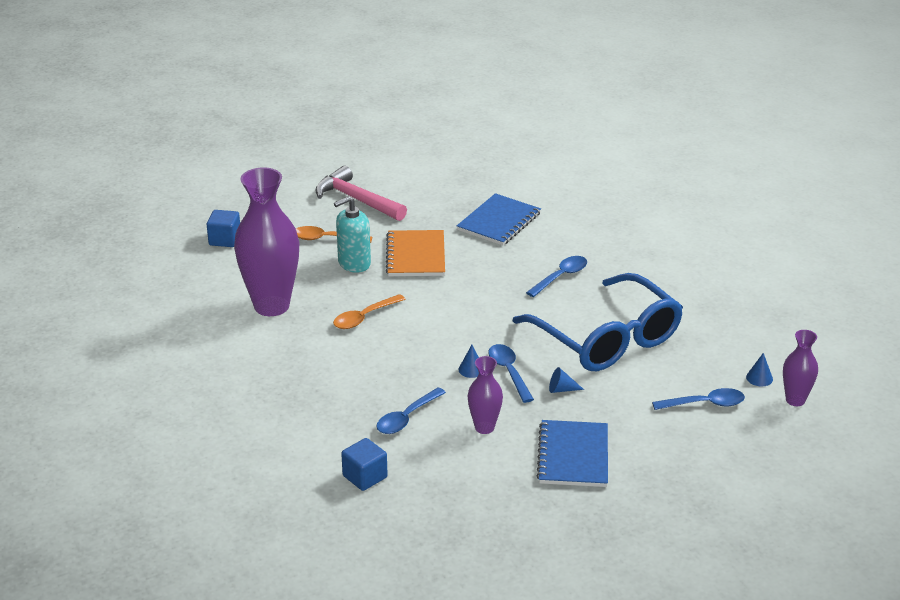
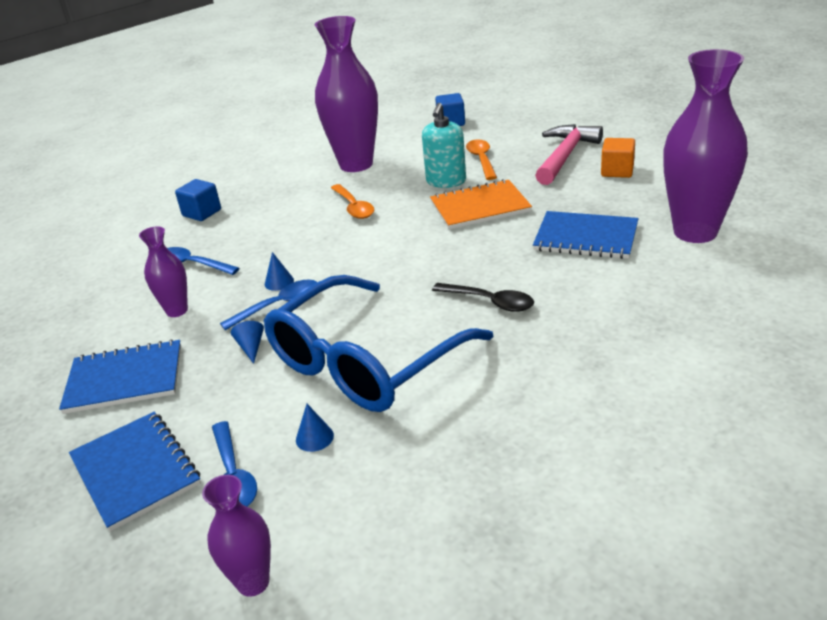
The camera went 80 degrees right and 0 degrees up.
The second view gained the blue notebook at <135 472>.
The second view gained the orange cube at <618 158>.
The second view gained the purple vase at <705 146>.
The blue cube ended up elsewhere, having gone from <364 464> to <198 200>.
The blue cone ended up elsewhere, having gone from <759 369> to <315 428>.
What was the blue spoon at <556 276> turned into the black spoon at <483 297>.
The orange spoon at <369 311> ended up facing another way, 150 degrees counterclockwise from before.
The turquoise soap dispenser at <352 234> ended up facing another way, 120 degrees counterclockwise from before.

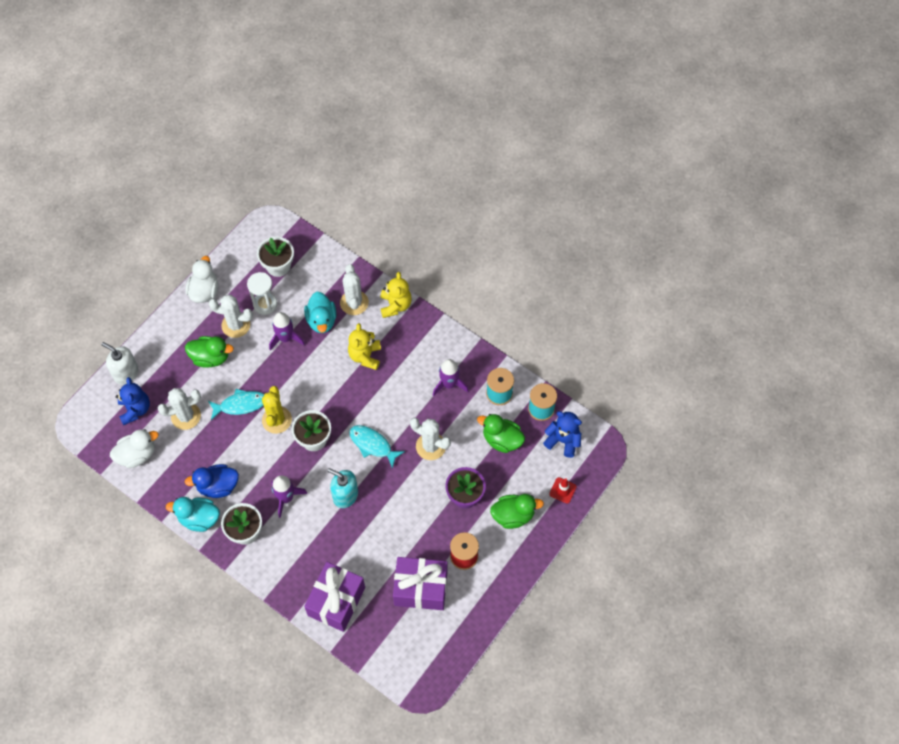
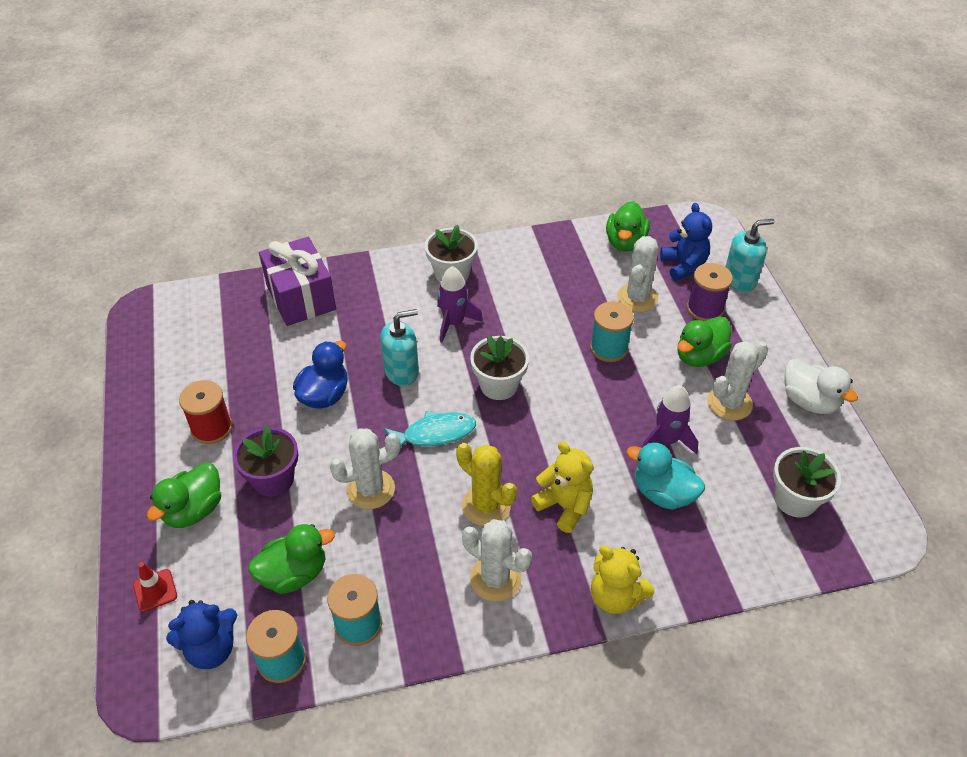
The camera went 130 degrees right and 15 degrees down.
The second view lost the turquoise duck at <193 514>.
The second view lost the white hourglass at <262 293>.
The second view lost the purple gift at <420 583>.
The second view lost the purple rocket at <451 377>.
The second view gained the purple spool at <710 292>.
The blue duck ended up elsewhere, having gone from <212 481> to <320 374>.
The yellow cactus ended up elsewhere, having gone from <277 410> to <486 484>.
The white cactus ended up elsewhere, having gone from <354 289> to <497 560>.
Where the turquoise fish stood at <236 404>, the turquoise spool came to stand at <612 331>.
What was the white soap dispenser at <119 363> turned into the turquoise soap dispenser at <750 255>.
What was the white duck at <134 448> turned into the green duck at <628 226>.
The blue teddy bear at <133 401> ended up facing another way, 135 degrees counterclockwise from before.

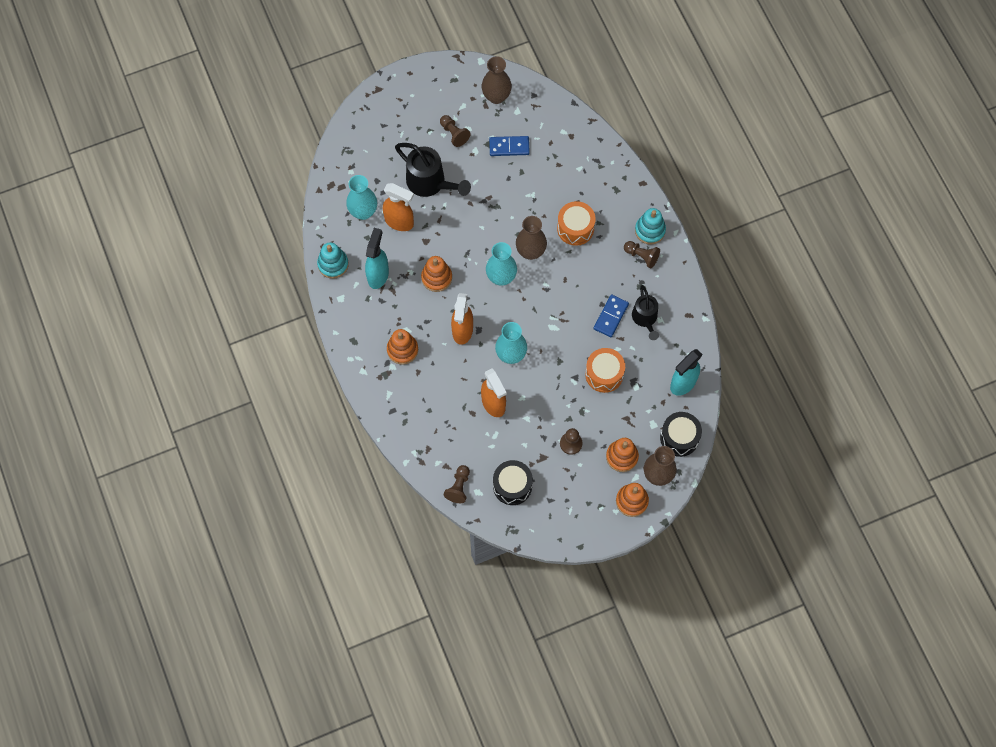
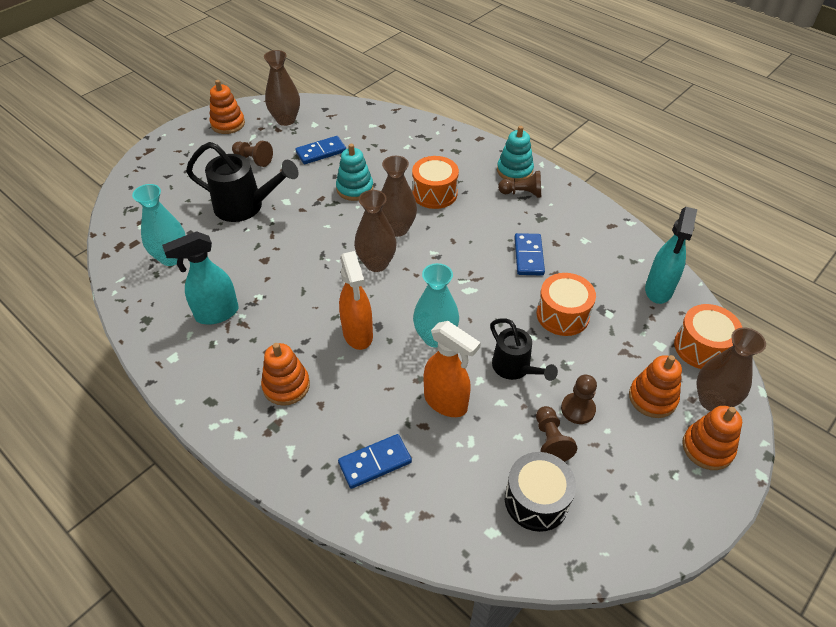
The camera went 25 degrees left and 20 degrees down.
The second view lost the orange spray bottle at <398 207>.
The second view gained the blue domino at <375 461>.
The turquoise stacking toy ended up elsewhere, having gone from <333 260> to <354 172>.
The orange stacking toy ended up elsewhere, having gone from <436 274> to <227 107>.
The brown pawn ended up elsewhere, having gone from <457 484> to <556 434>.
The black watering can ended up elsewhere, having gone from <645 312> to <524 349>.
What was the turquoise vase at <501 264> turned into the brown vase at <375 231>.
What was the black drum at <681 434> turned into the orange drum at <708 336>.
The turquoise spray bottle at <377 258> ended up facing another way, 105 degrees counterclockwise from before.

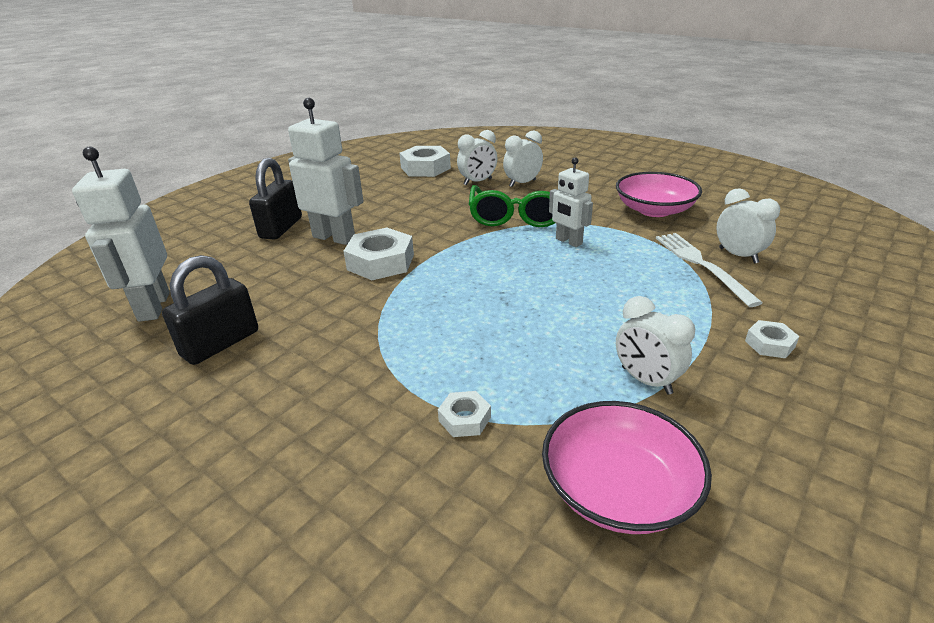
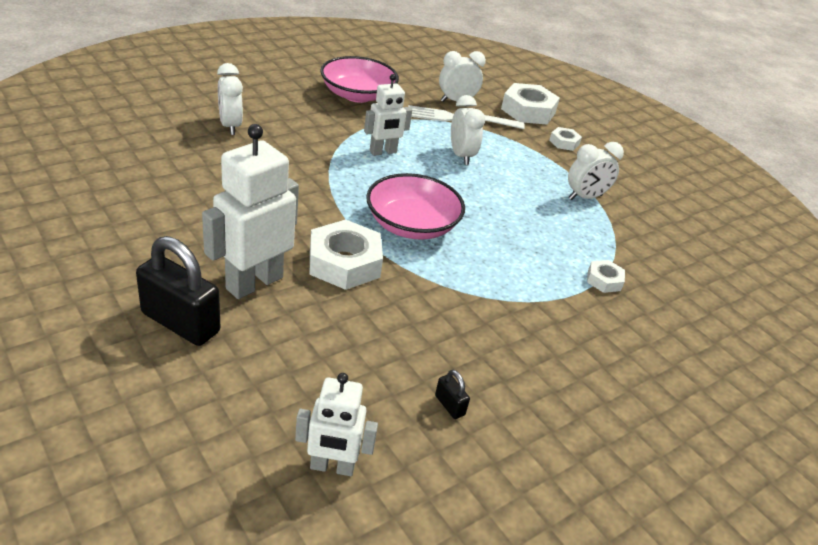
The camera went 80 degrees left and 5 degrees up.
The second view lost the green glasses at <512 206>.
The white nut ended up elsewhere, having gone from <425 161> to <530 103>.
The white clock ended up elsewhere, having gone from <477 157> to <468 130>.
The pink bowl ended up elsewhere, having gone from <627 467> to <415 206>.
The size of the white robot at <121 234> changed by a factor of 0.61.
The size of the black padlock at <210 310> changed by a factor of 0.43.

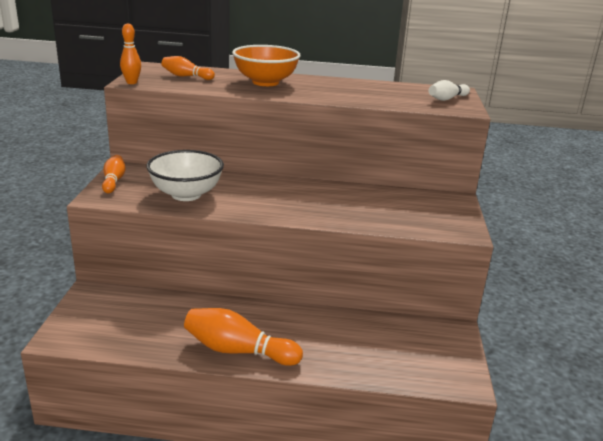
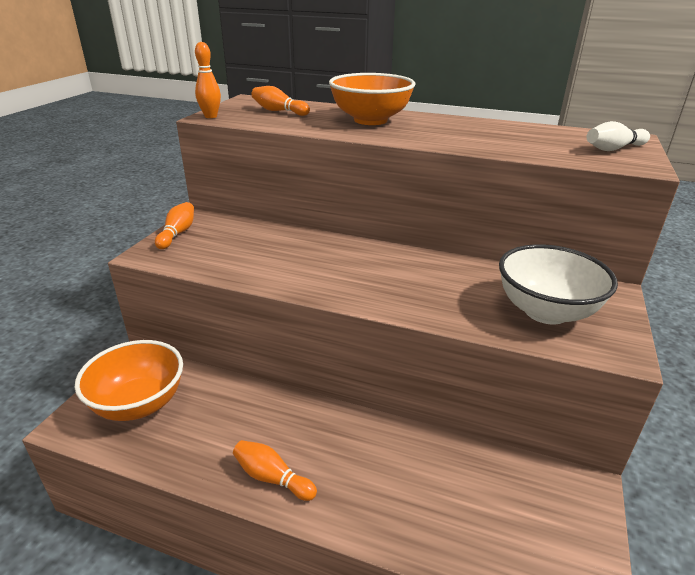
The camera went 15 degrees right and 5 degrees up.
The second view gained the orange bowl at <129 380>.
The white bowl ended up elsewhere, having gone from <185 175> to <558 284>.
The size of the orange bowling pin at <243 337> changed by a factor of 0.59.

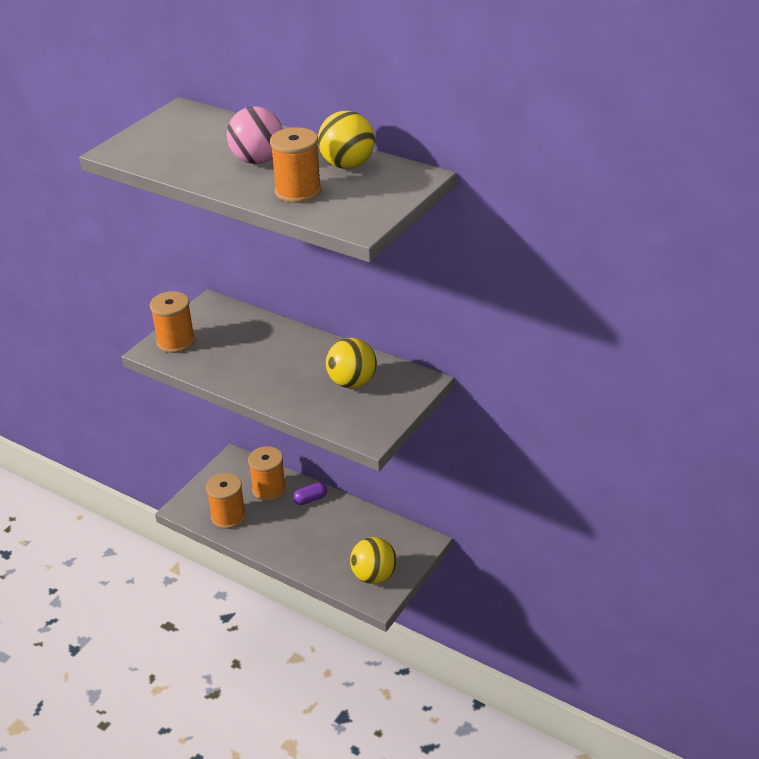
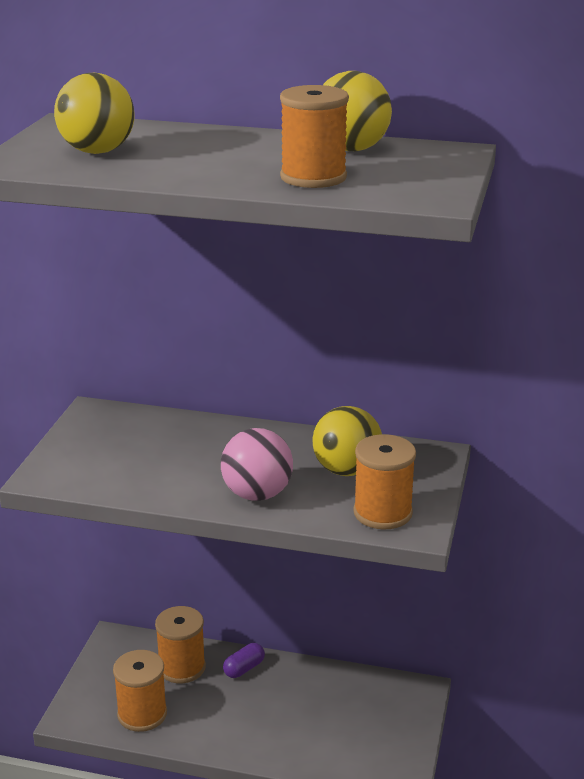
The camera went 20 degrees left and 10 degrees down.
The orange spool ended up elsewhere, having gone from <172 322> to <384 481>.
The pink ball ended up elsewhere, having gone from <254 135> to <257 464>.
The yellow ball ended up elsewhere, having gone from <373 560> to <94 113>.

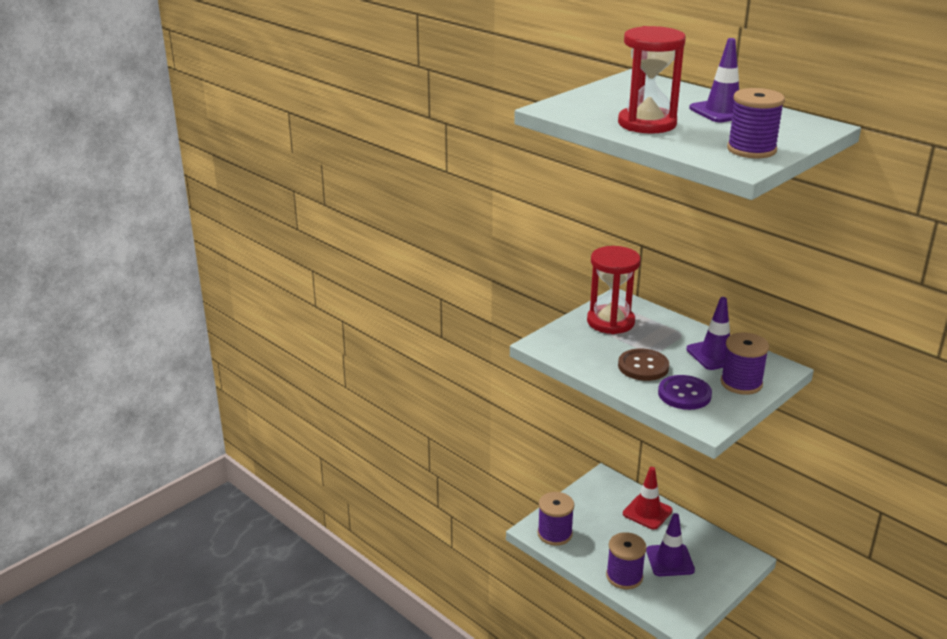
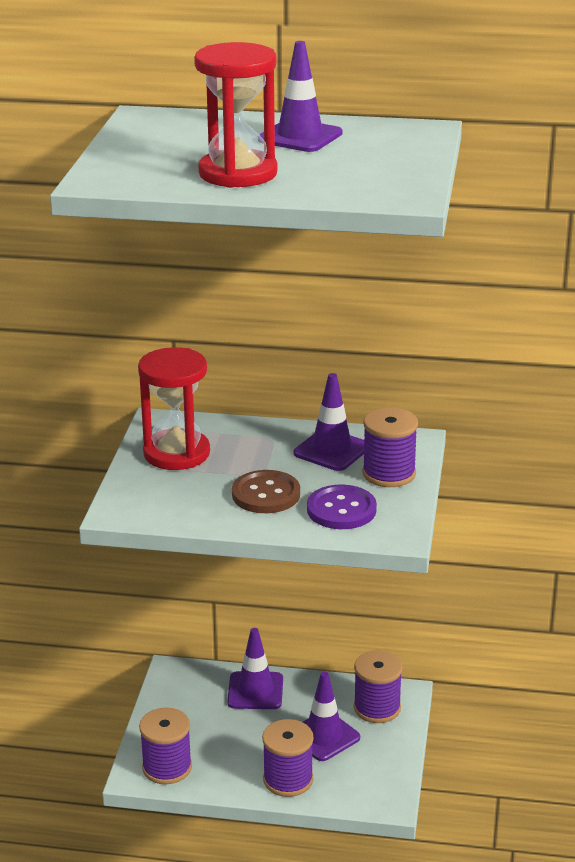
The camera went 35 degrees left and 0 degrees up.
The purple spool ended up elsewhere, having gone from <756 123> to <378 687>.
What was the red traffic cone at <647 498> turned into the purple traffic cone at <255 668>.

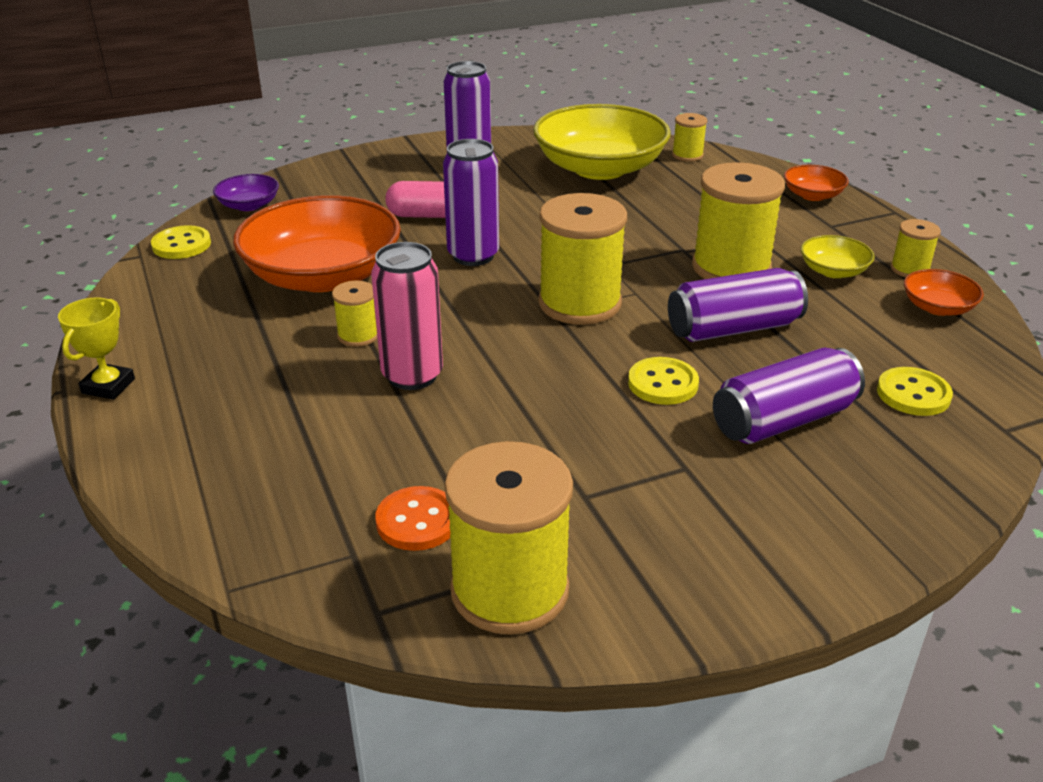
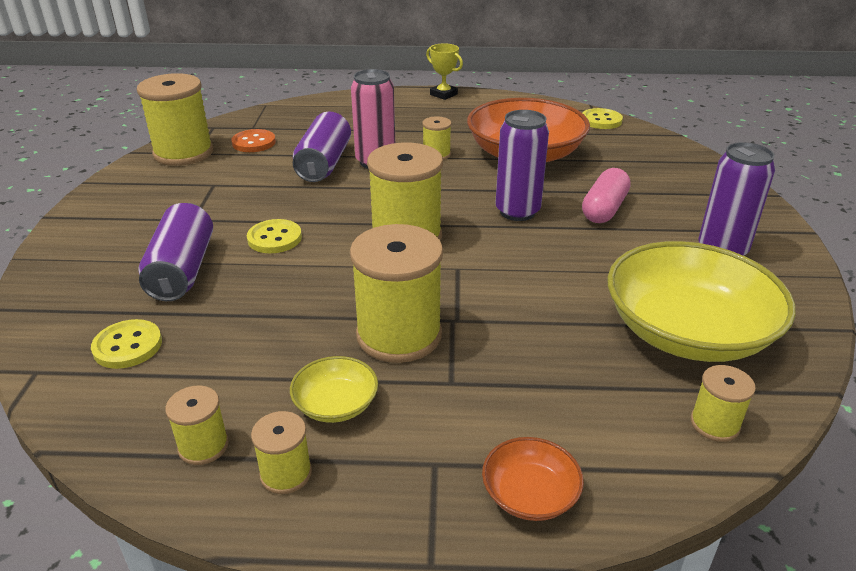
The camera went 115 degrees right and 0 degrees up.
The second view lost the purple bowl at <246 192>.
The purple can ended up elsewhere, having gone from <738 305> to <322 147>.
Where the orange bowl stood at <944 292>, the yellow spool came to stand at <197 425>.

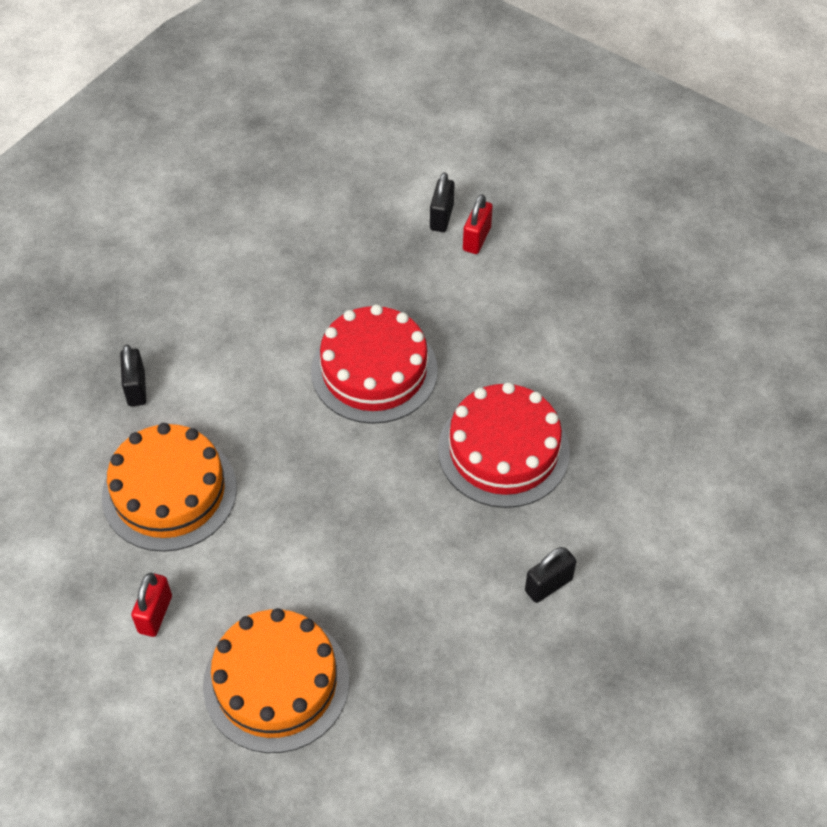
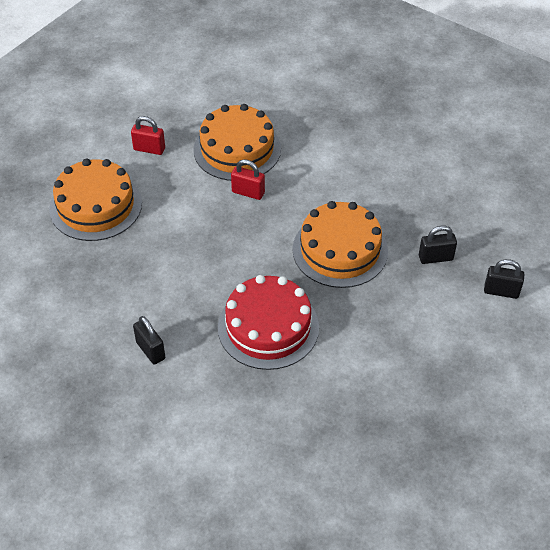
The camera went 90 degrees right and 5 degrees down.
The black padlock ended up elsewhere, having gone from <133 375> to <438 245>.
The red padlock ended up elsewhere, having gone from <478 224> to <248 179>.
What was the red cake at <374 364> turned into the orange cake at <340 244>.

